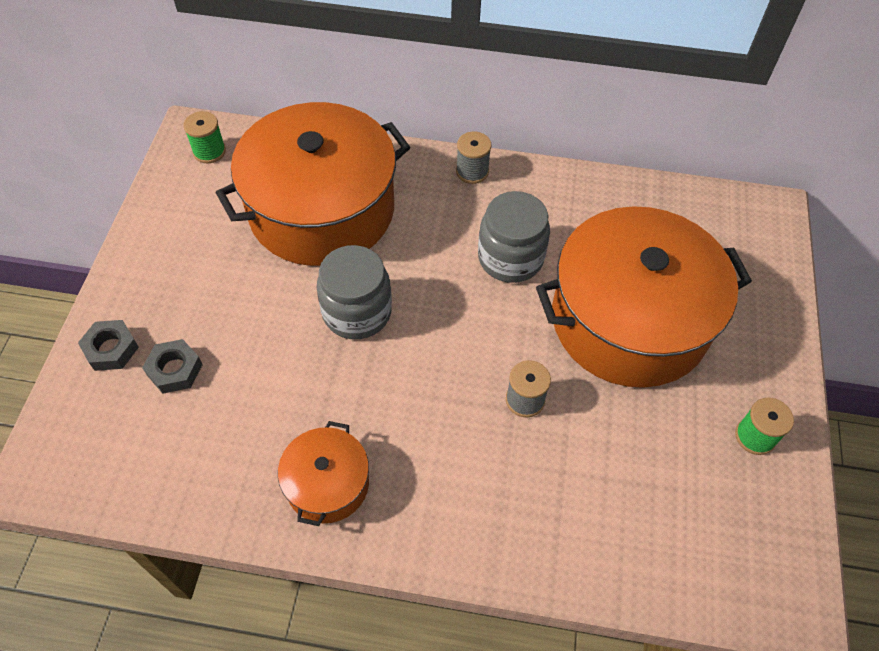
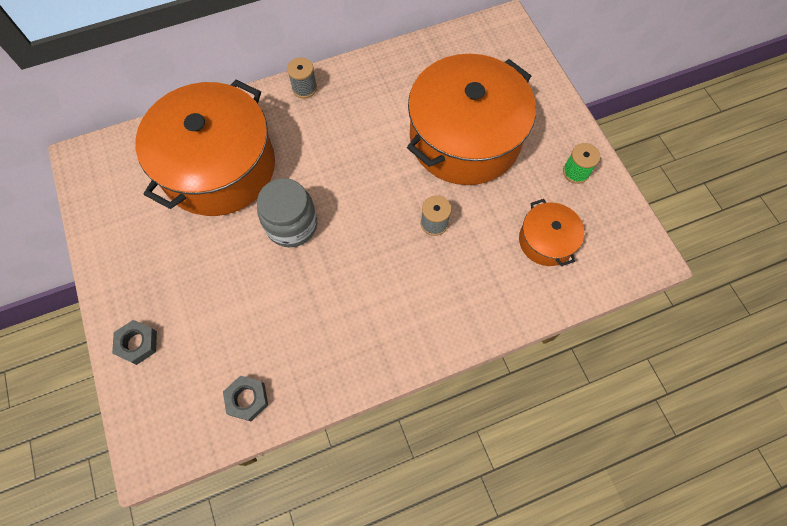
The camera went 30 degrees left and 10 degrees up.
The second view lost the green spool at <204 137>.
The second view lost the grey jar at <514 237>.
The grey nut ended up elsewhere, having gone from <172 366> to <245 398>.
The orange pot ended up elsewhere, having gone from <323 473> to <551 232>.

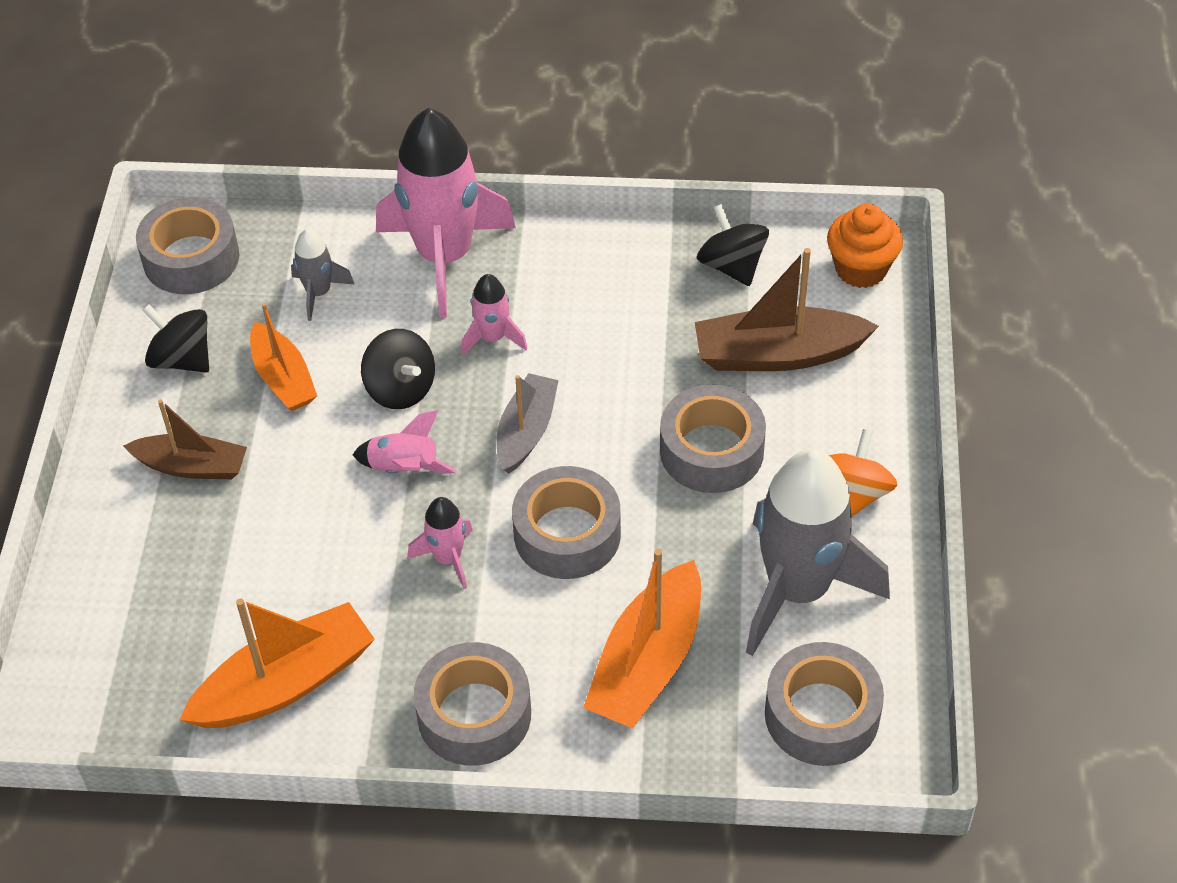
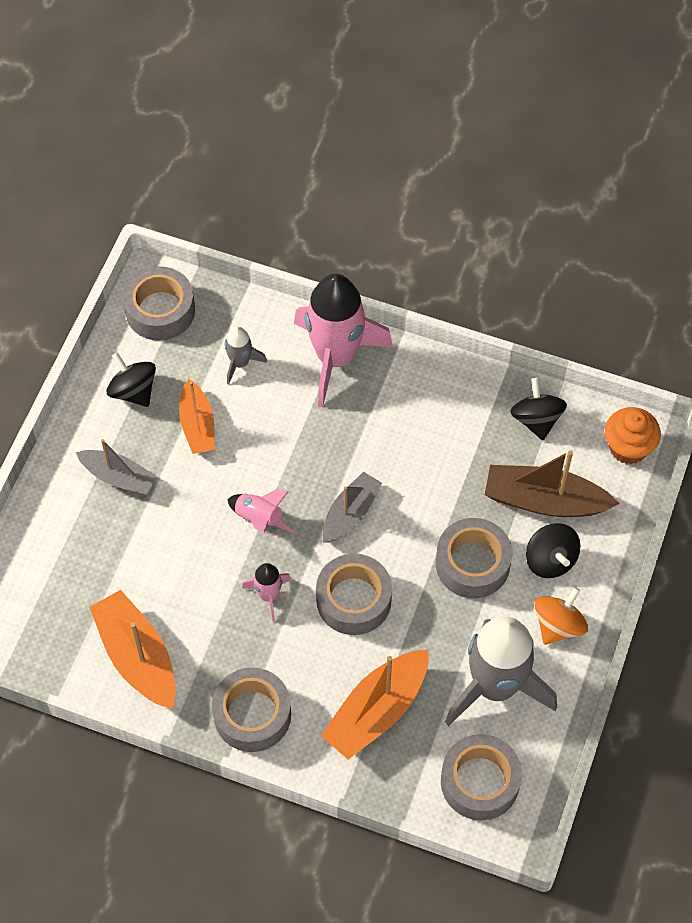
The camera went 15 degrees right and 10 degrees up.
The second view lost the pink rocket at <494 315>.
The black spinning top ended up elsewhere, having gone from <398 369> to <553 550>.
What was the brown boat at <185 439> turned into the grey boat at <116 467>.
The orange boat at <277 663> ended up facing another way, 105 degrees counterclockwise from before.

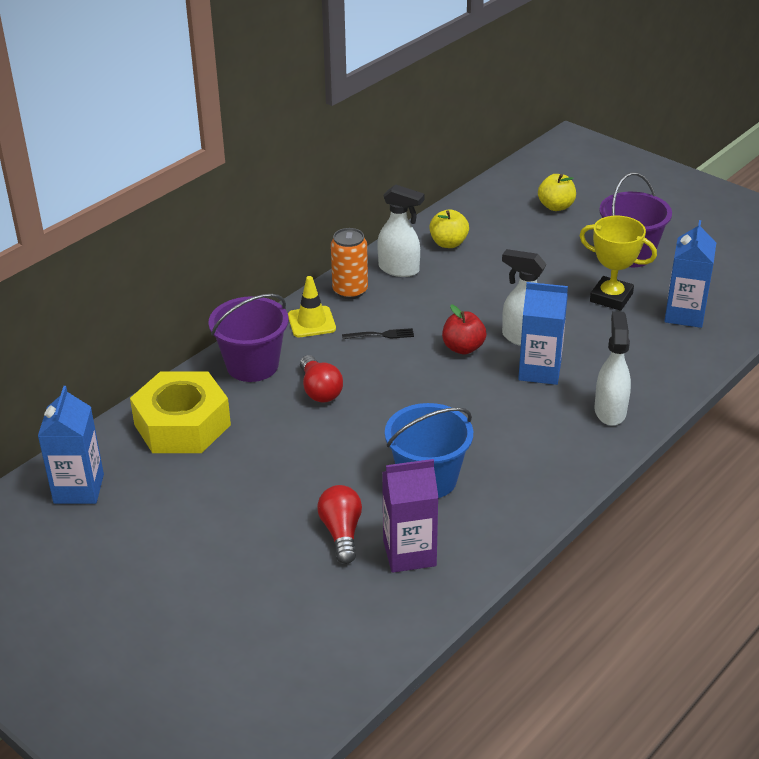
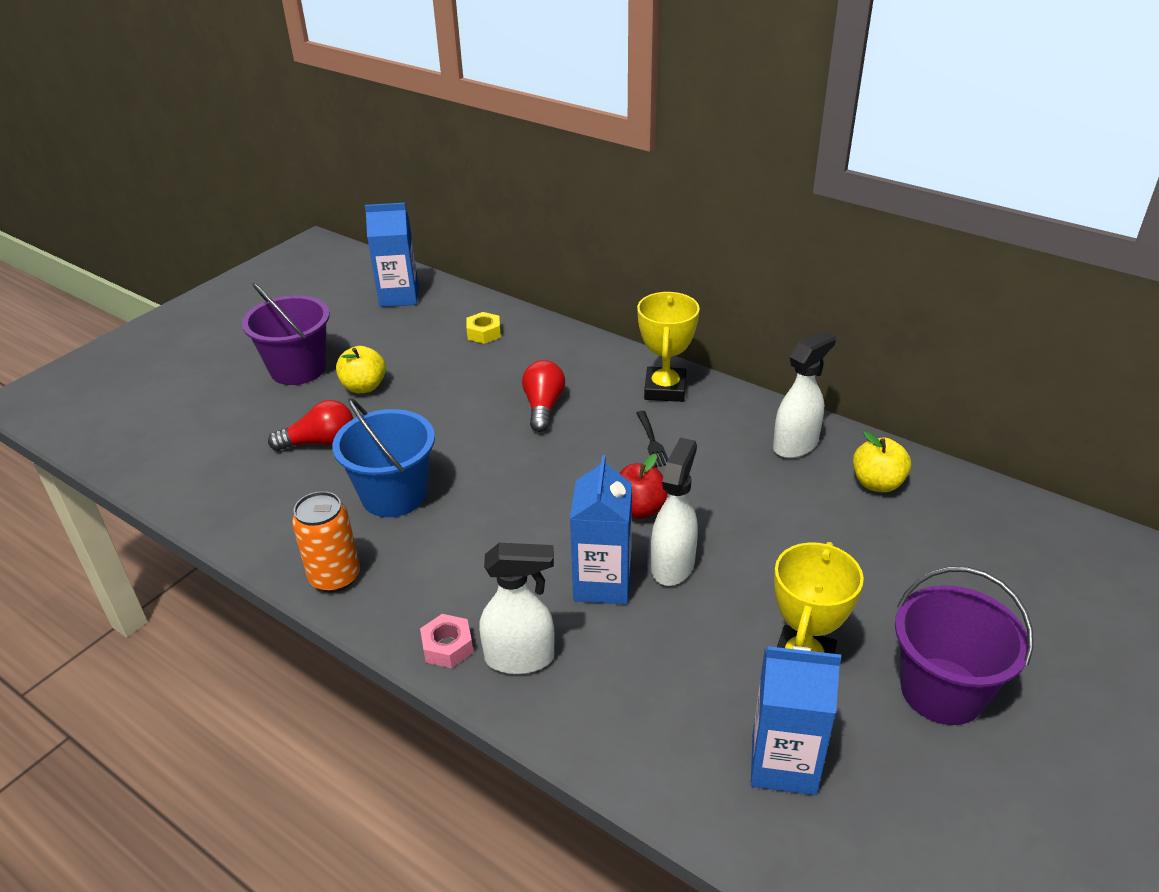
The camera went 85 degrees right and 0 degrees up.
The second view lost the purple carton at <410 516>.
The second view gained the pink nut at <446 641>.
The purple bucket ended up elsewhere, having gone from <248 338> to <286 334>.
The orange can ended up elsewhere, having gone from <349 263> to <326 542>.
The yellow apple ended up elsewhere, having gone from <557 192> to <361 369>.
Where the yellow traffic cone stood at <312 306>, the yellow trophy came to stand at <668 347>.
The red light bulb at <321 379> ended up facing another way, 120 degrees clockwise from before.
The white spray bottle at <400 230> ended up facing another way, 150 degrees counterclockwise from before.
The size of the yellow nut at <180 412> changed by a factor of 0.41.

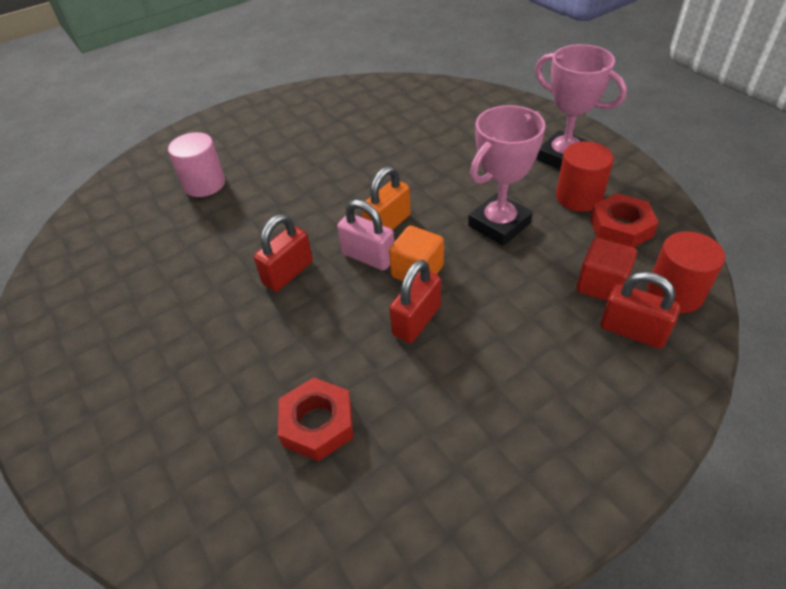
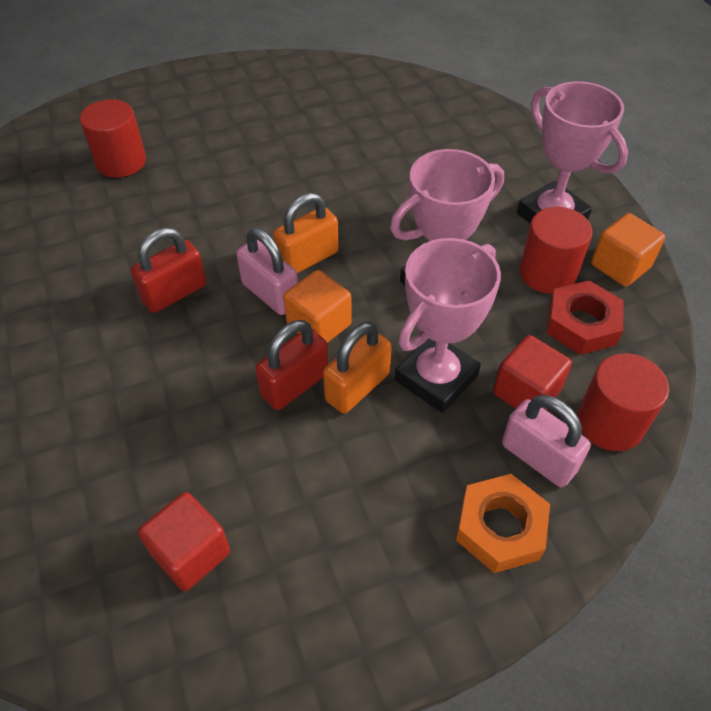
The camera went 10 degrees right and 5 degrees up.
The second view lost the red nut at <316 419>.
The second view gained the red cube at <184 541>.
The second view gained the orange padlock at <357 368>.
The second view gained the pink trophy at <448 325>.
The second view gained the orange nut at <503 523>.
The second view gained the orange cube at <628 250>.
What was the pink cylinder at <196 164> turned into the red cylinder at <113 138>.
What was the red padlock at <640 310> turned into the pink padlock at <546 441>.

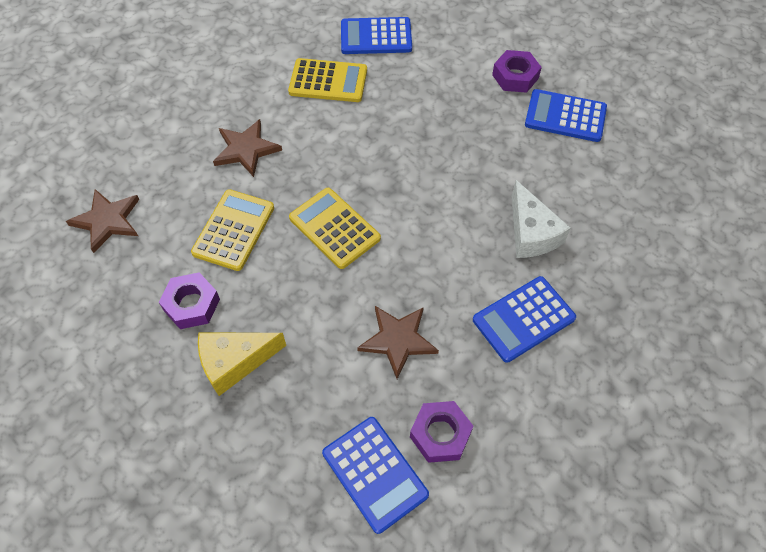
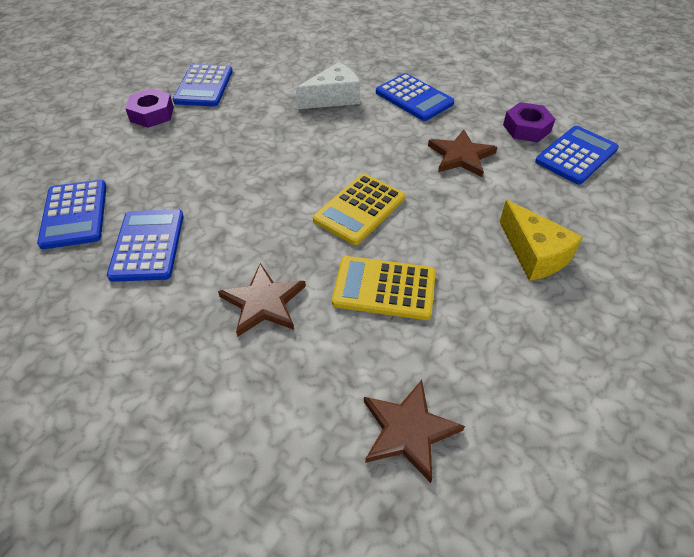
The camera went 100 degrees left and 10 degrees down.
The second view lost the purple nut at <189 301>.
What was the yellow calculator at <327 80> turned into the blue calculator at <145 246>.

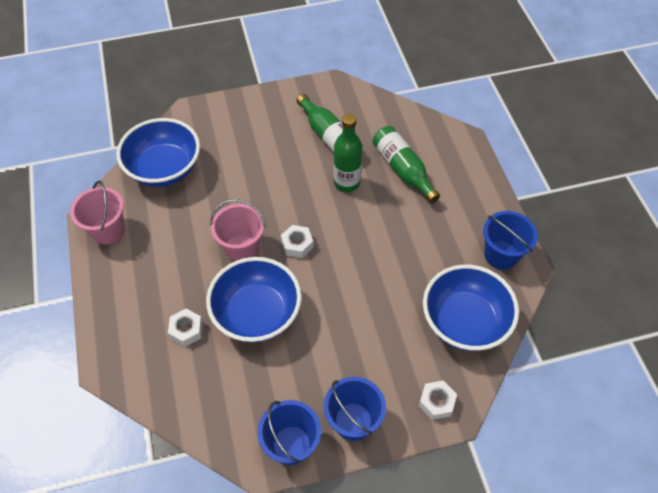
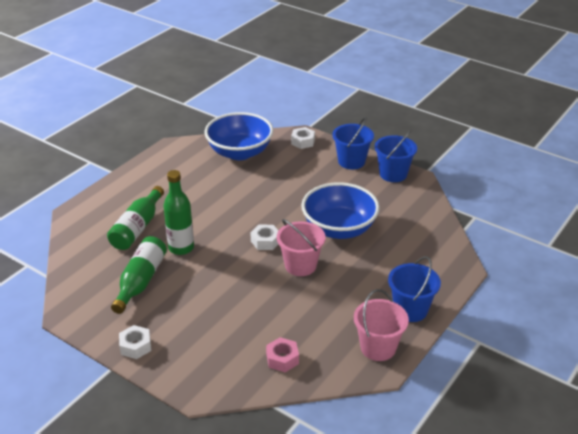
The camera went 130 degrees left and 20 degrees down.
The white nut ended up elsewhere, having gone from <185 328> to <135 342>.
The blue bucket ended up elsewhere, having gone from <510 240> to <414 289>.
Where the blue bowl stood at <158 152>, the pink nut came to stand at <282 354>.

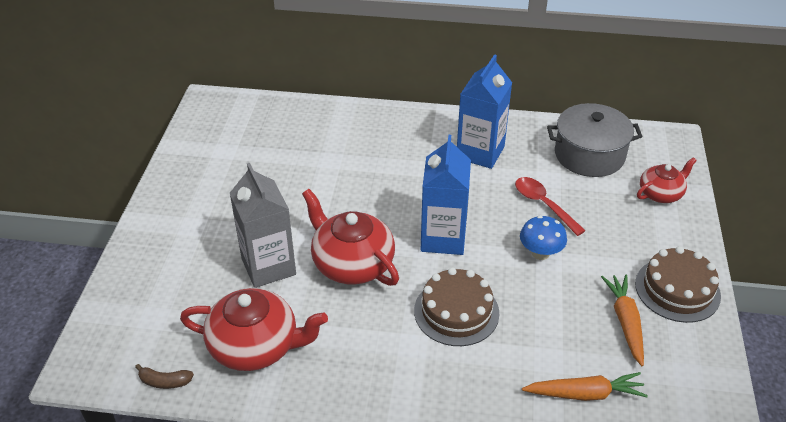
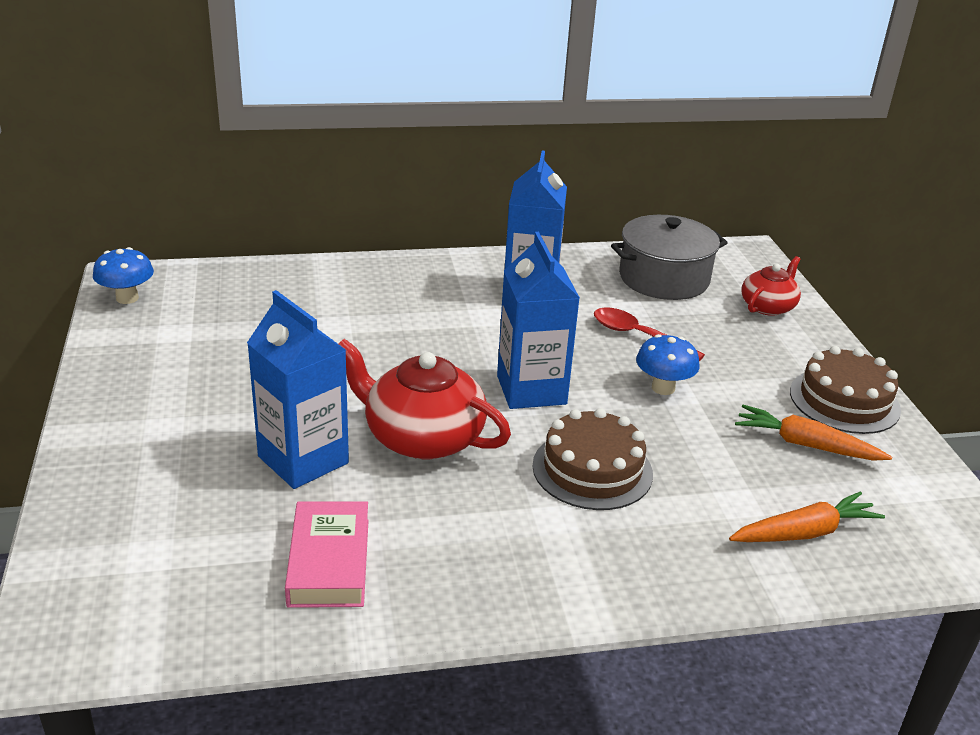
The camera went 20 degrees left and 10 degrees down.
The second view lost the brown banana at <164 376>.
The second view gained the blue mushroom at <123 275>.
Where the red teapot stood at <254 329>, the pink book came to stand at <327 555>.
What was the grey carton at <263 225> turned into the blue carton at <298 389>.
The orange carrot at <622 320> ended up facing another way, 45 degrees counterclockwise from before.

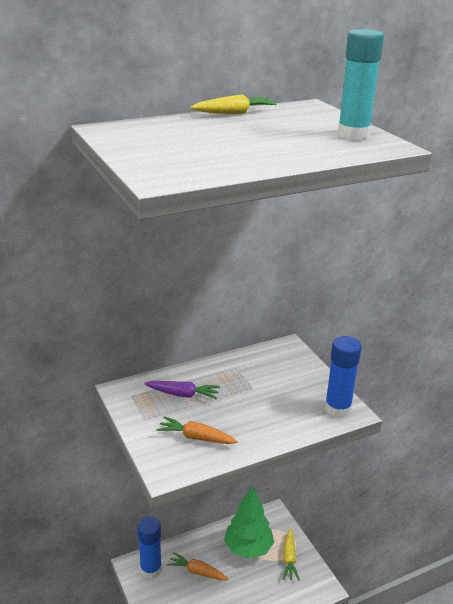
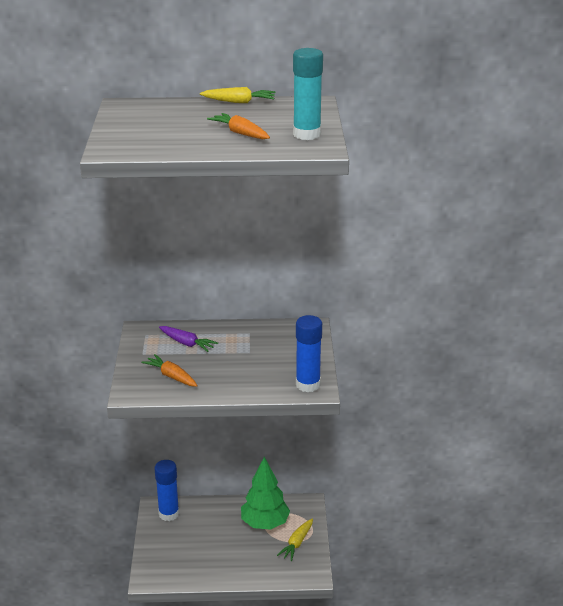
The camera went 25 degrees right and 0 degrees up.
The orange carrot ended up elsewhere, having gone from <197 566> to <238 126>.

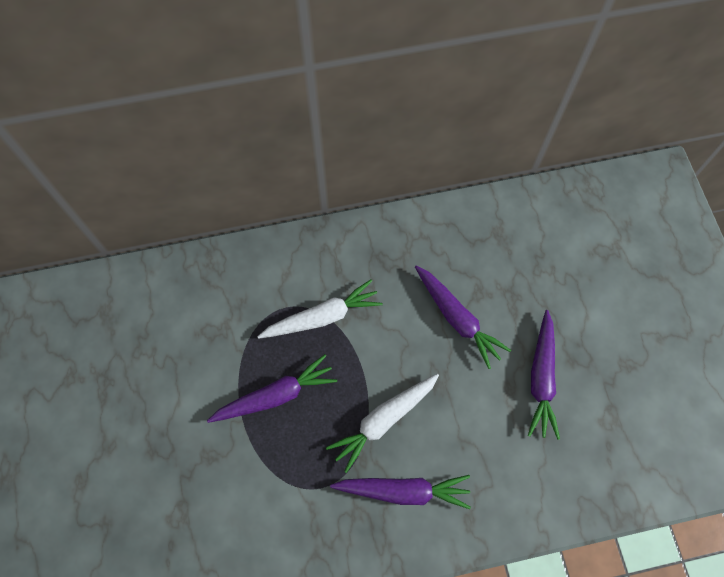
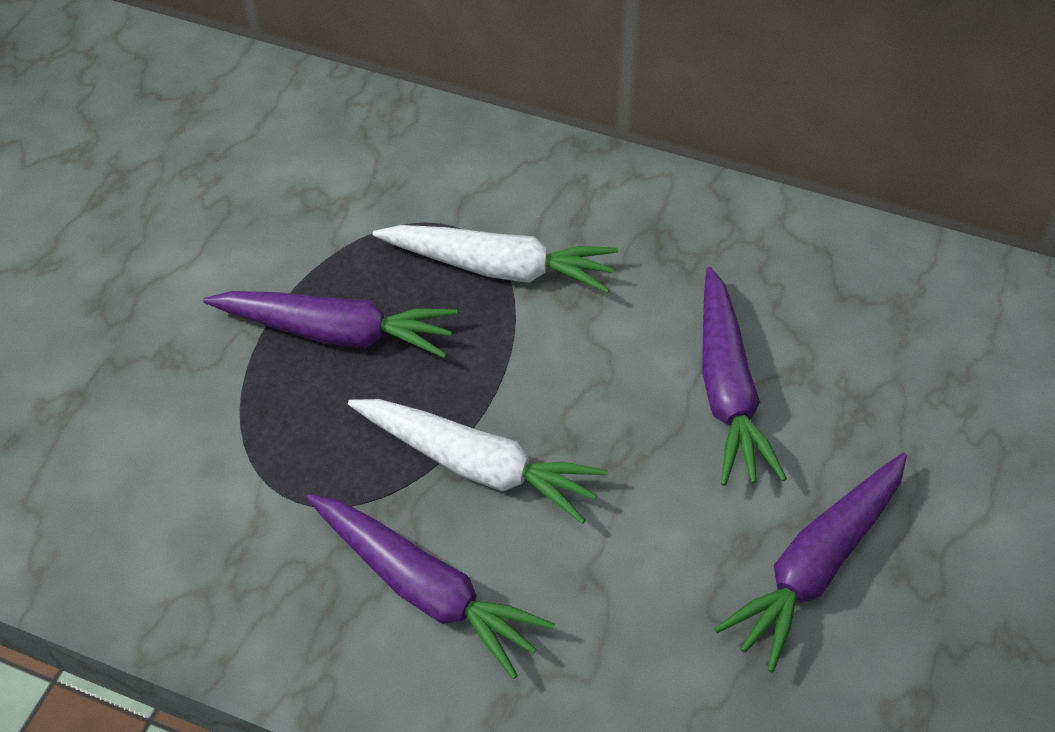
The camera went 35 degrees right and 15 degrees down.
The white carrot at <382 423> ended up facing another way, 150 degrees counterclockwise from before.

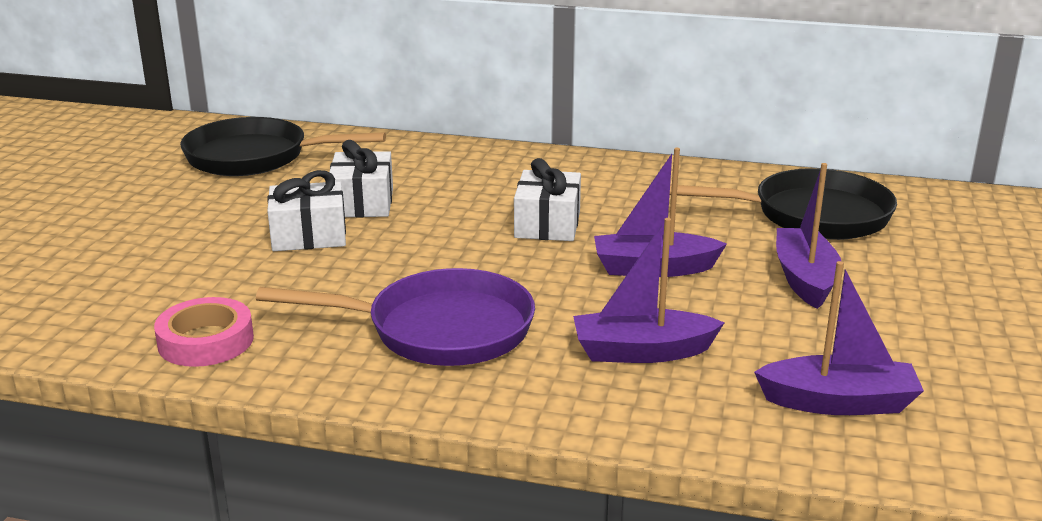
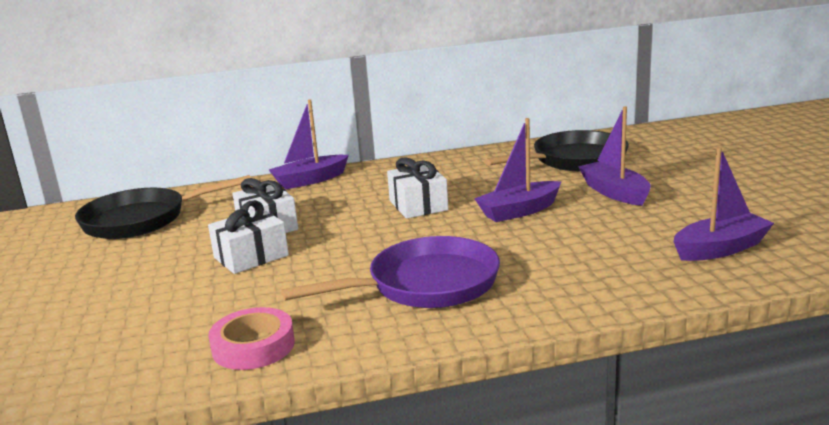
The camera went 25 degrees left and 5 degrees down.
The purple boat ended up elsewhere, having gone from <649 290> to <309 144>.

